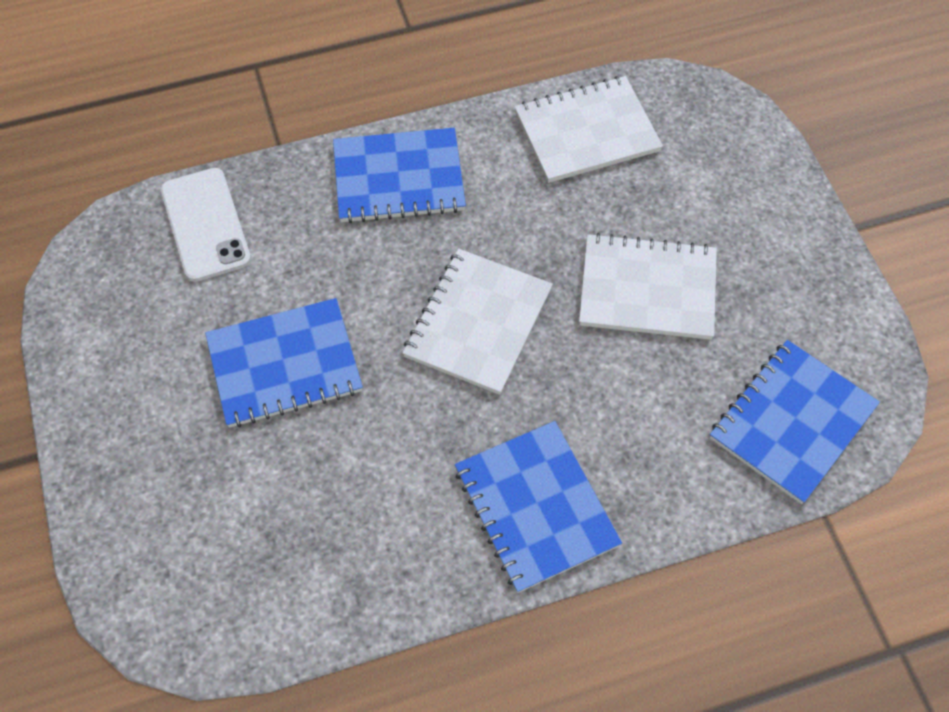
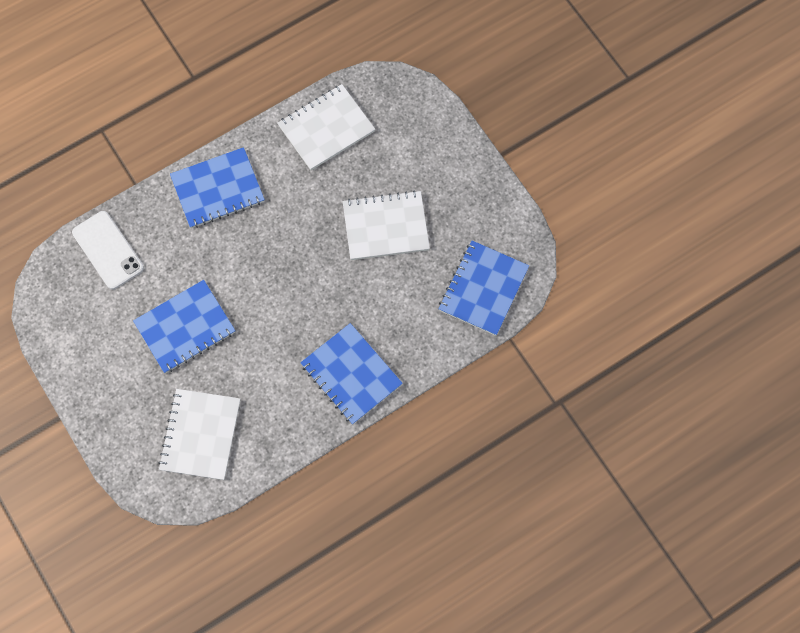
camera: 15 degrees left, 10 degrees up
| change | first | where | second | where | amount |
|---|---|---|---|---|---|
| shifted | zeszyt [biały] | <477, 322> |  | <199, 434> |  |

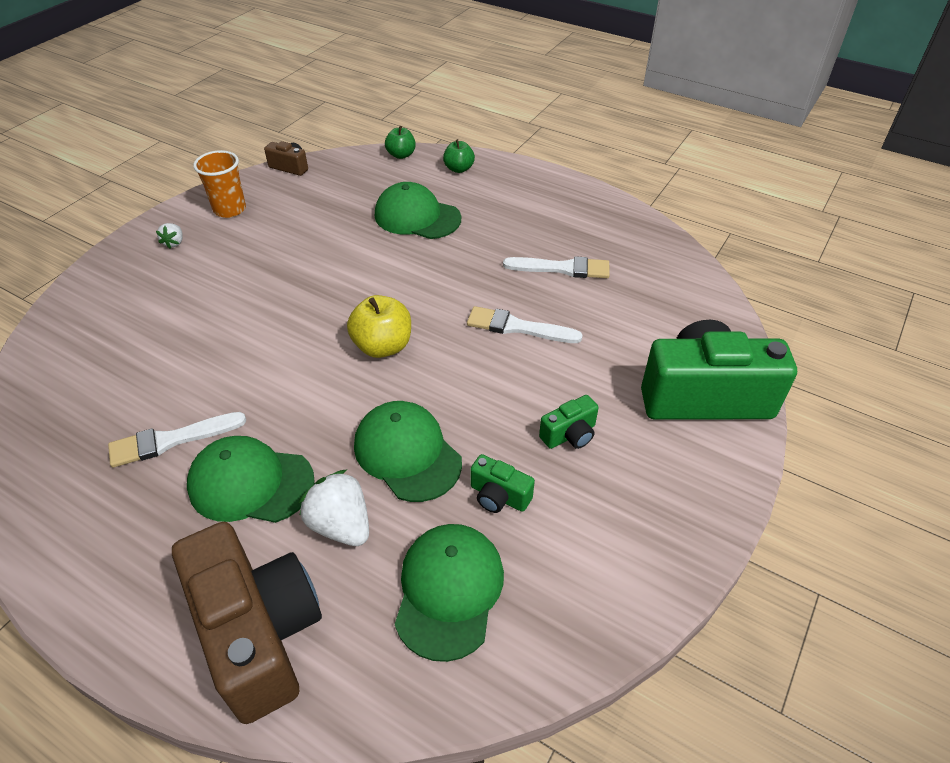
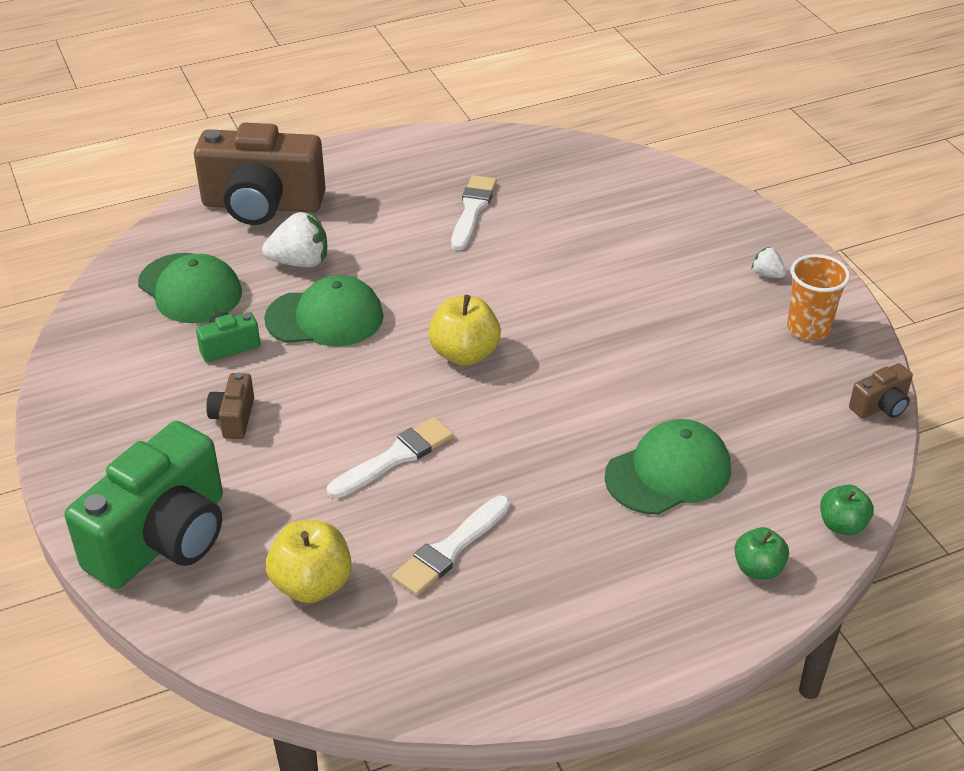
camera: 125 degrees right, 5 degrees down
| change | first | where | second | where | amount |
|---|---|---|---|---|---|
| gone | czapka [zielony] | <251, 479> |  |  |  |
| new |  |  | jabłko [żółty] | <309, 561> |  |
| repainted | aparat fotograficzny [zielony] | <569, 422> | aparat fotograficzny [brązowy] | <230, 405> |  |

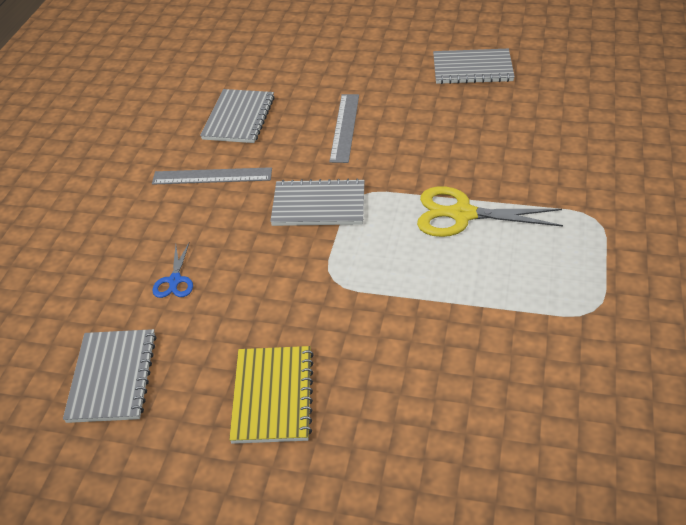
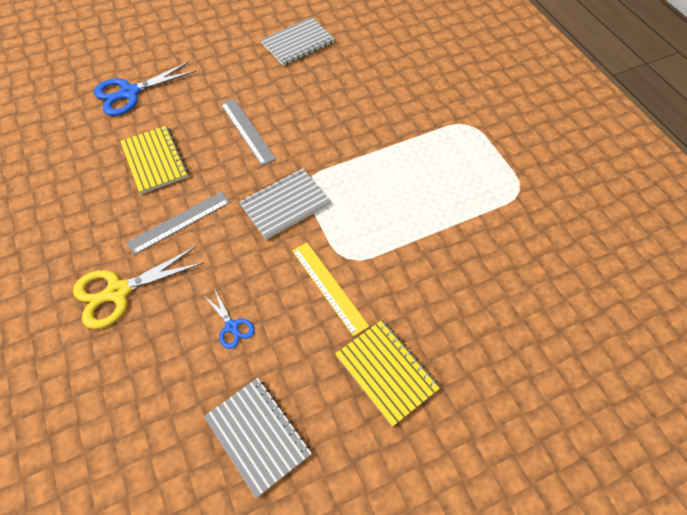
camera: 40 degrees left, 15 degrees up
| change | first | where | second | where | amount |
|---|---|---|---|---|---|
| new |  |  | nożyczki [niebieski] | <145, 89> |  |
| new |  |  | linijka [żółty] | <330, 289> |  |
| shifted | nożyczki [żółty] | <490, 211> |  | <138, 287> |  |
| repainted | zeszyt [szary] | <237, 116> | zeszyt [żółty] | <154, 159> |  |

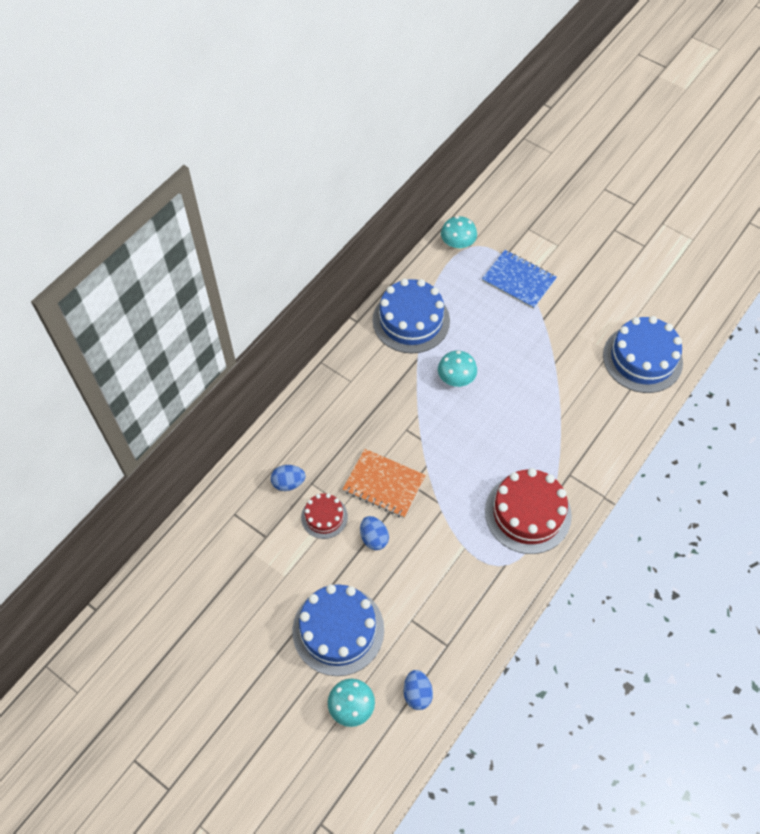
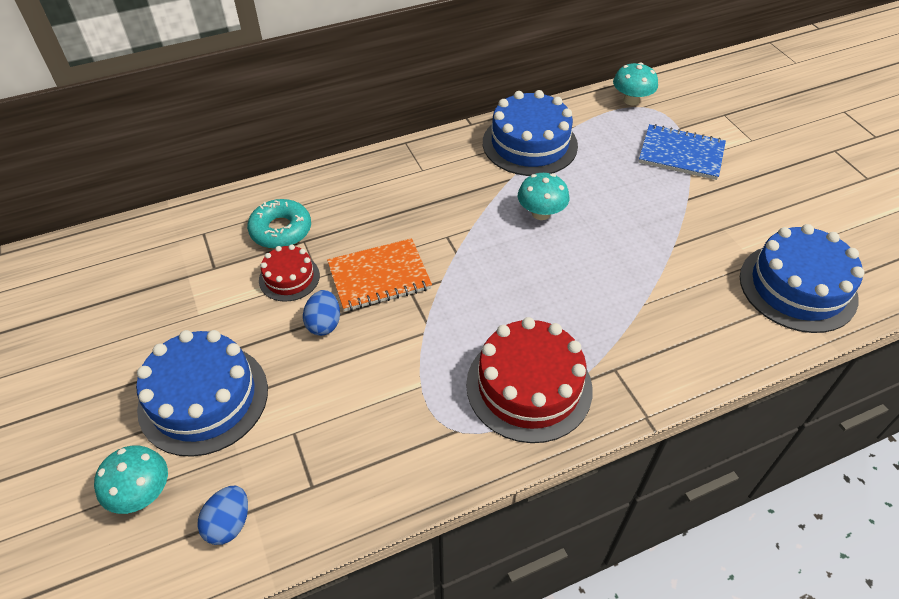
camera: 30 degrees right, 10 degrees down
| change | first | where | second | where | amount |
|---|---|---|---|---|---|
| swapped | jajko [niebieski] | <288, 478> | donut [turkusowy] | <279, 224> |  |
| rotated | zeszyt [pomarańczowy] | <384, 483> |  | <379, 275> | 75 degrees counterclockwise |
| rotated | zeszyt [niebieski] | <519, 279> |  | <682, 152> | 45 degrees counterclockwise |

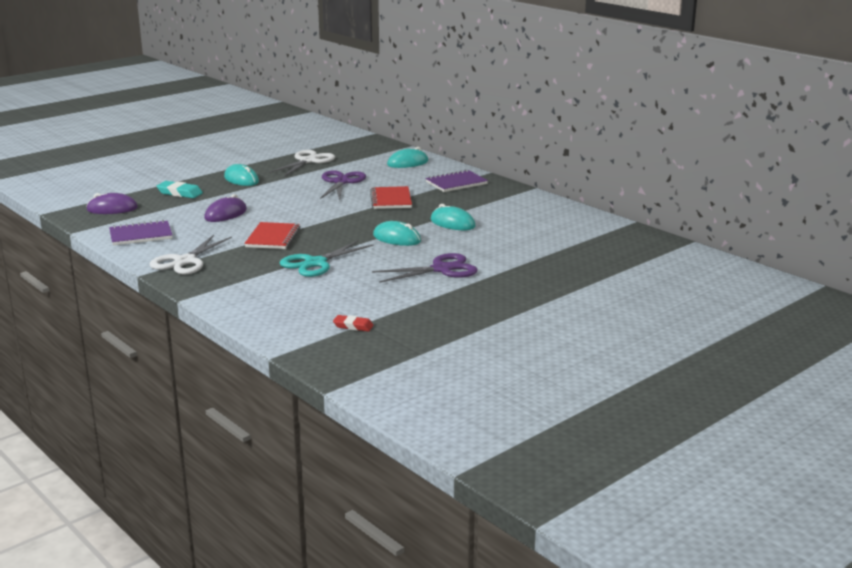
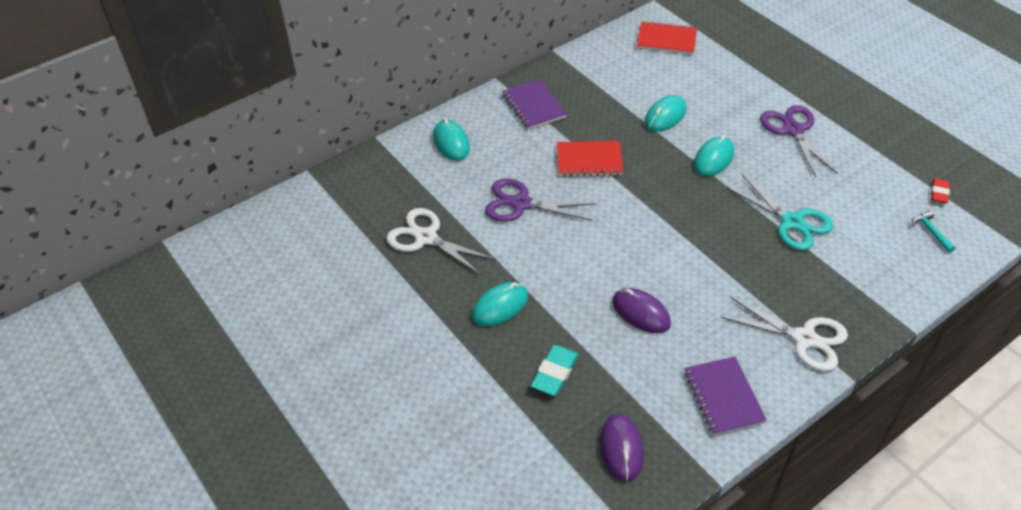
camera: 85 degrees left, 25 degrees up
| change | first | where | second | where | amount |
|---|---|---|---|---|---|
| new |  |  | młotek [turkusowy] | <934, 231> |  |
| shifted | zeszyt [czerwony] | <272, 235> |  | <667, 38> |  |

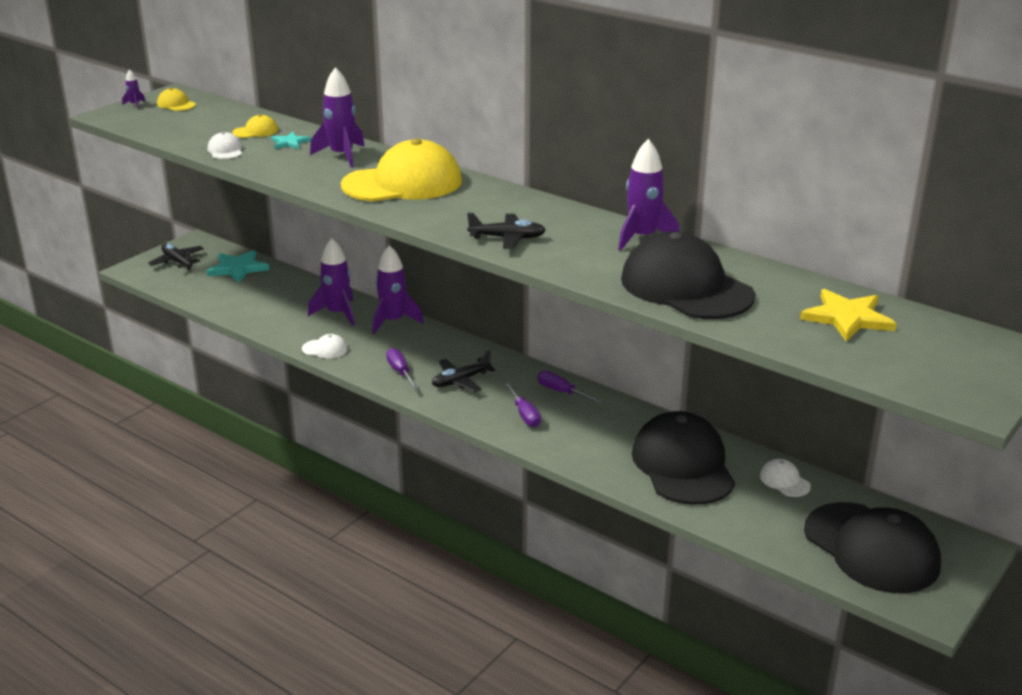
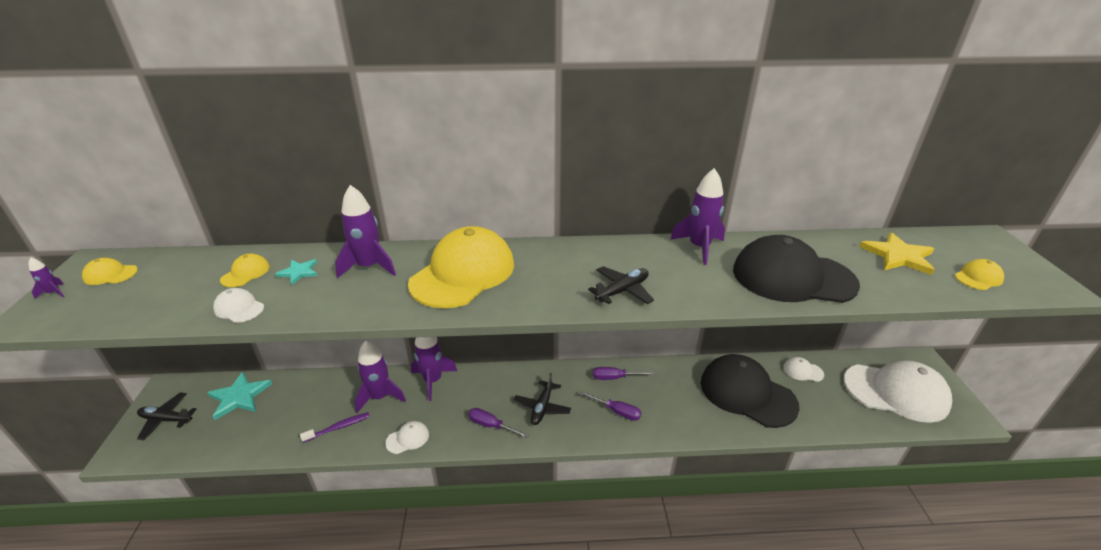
camera: 40 degrees left, 5 degrees up
| change | first | where | second | where | amount |
|---|---|---|---|---|---|
| new |  |  | szczoteczka do zębów [fioletowy] | <335, 427> |  |
| new |  |  | czapka [żółty] | <979, 274> |  |
| repainted | czapka [czarny] | <872, 547> | czapka [biały] | <898, 391> |  |

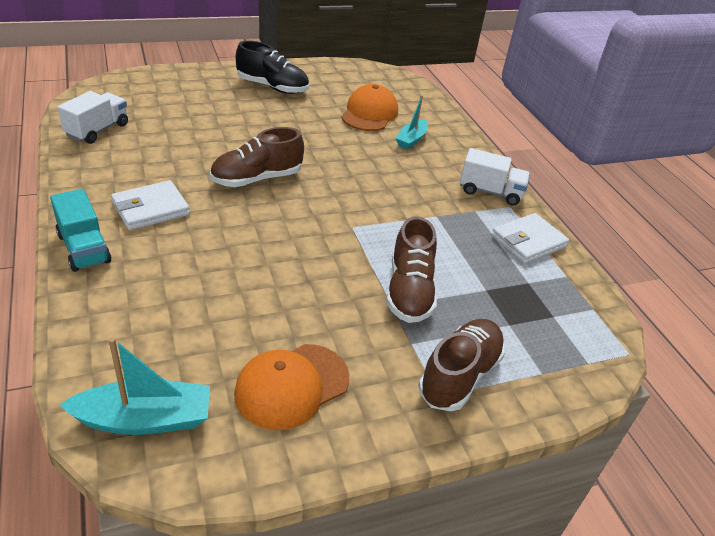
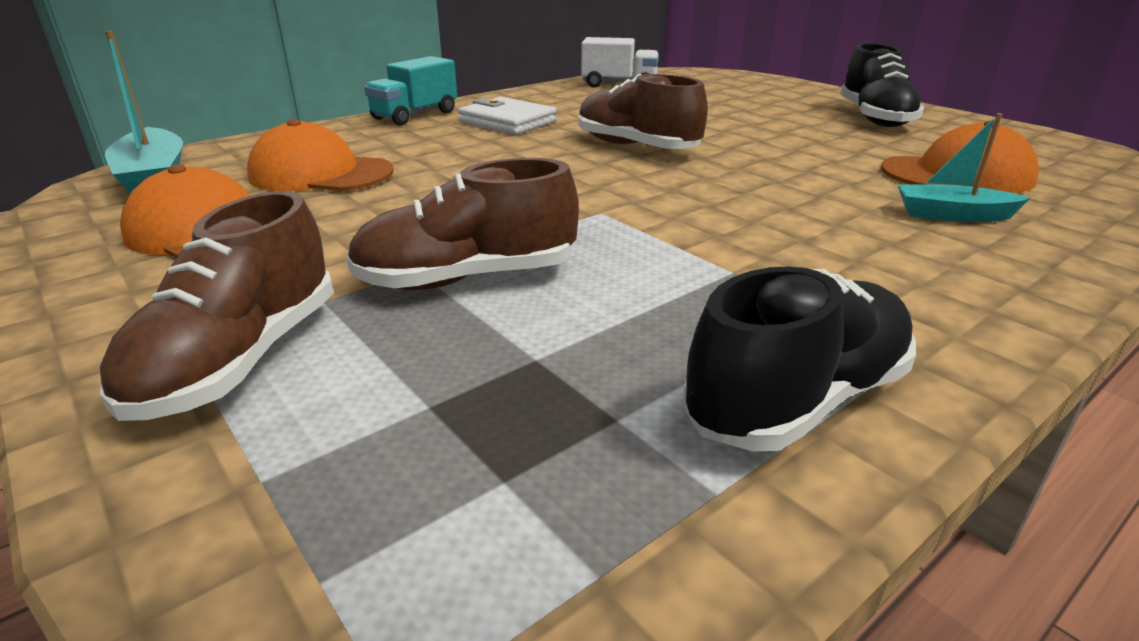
camera: 75 degrees right, 10 degrees down
| change | first | where | second | where | amount |
|---|---|---|---|---|---|
| gone | ciężarówka [biały] | <495, 177> |  |  |  |
| new |  |  | czapka [pomarańczowy] | <320, 155> |  |
| swapped | portfel [biały] | <530, 238> | but [czarny] | <799, 358> |  |
| rotated | but [brązowy] | <461, 365> |  | <217, 306> | 90 degrees clockwise |

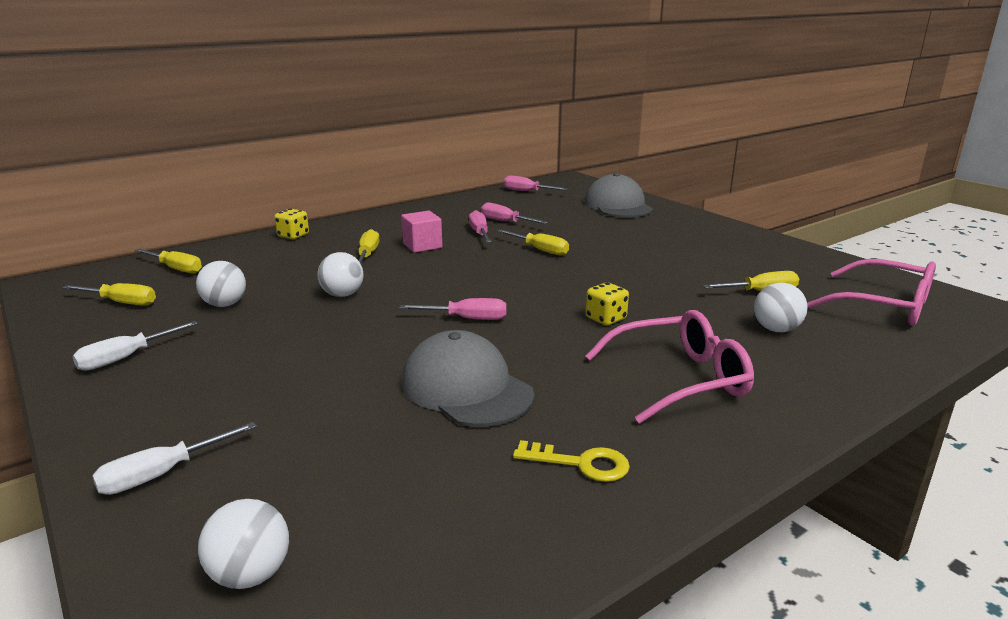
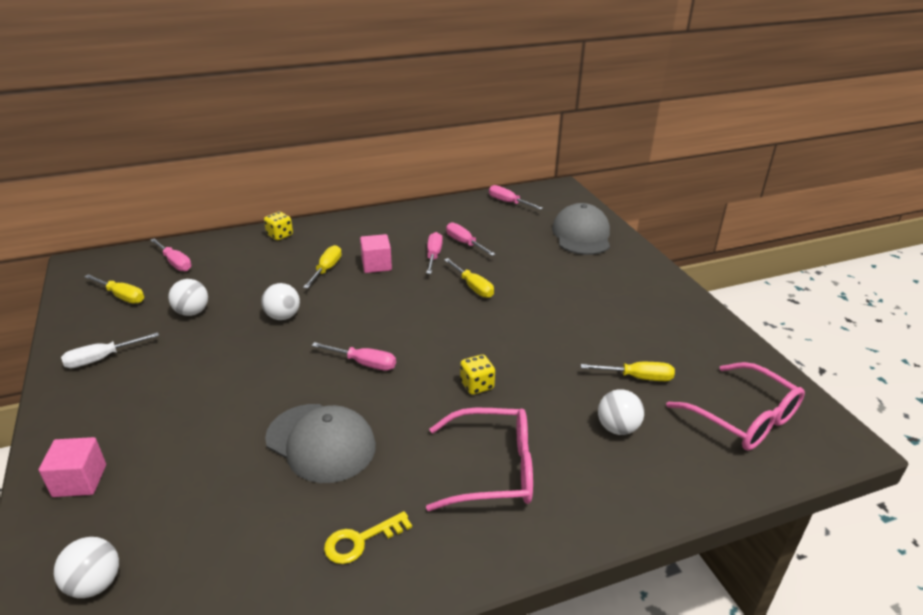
camera: 15 degrees right, 10 degrees up
| change | first | where | second | where | amount |
|---|---|---|---|---|---|
| swapped | śrubokręt [biały] | <174, 458> | sześcian [różowy] | <72, 467> |  |
| repainted | śrubokręt [żółty] | <168, 261> | śrubokręt [różowy] | <171, 254> |  |
| rotated | czapka [szary] | <468, 378> |  | <320, 443> | 150 degrees clockwise |
| rotated | klucz [żółty] | <571, 461> |  | <368, 537> | 120 degrees clockwise |

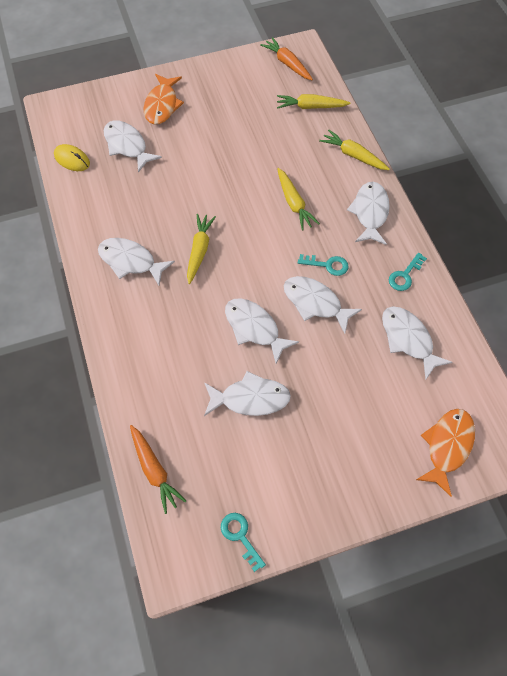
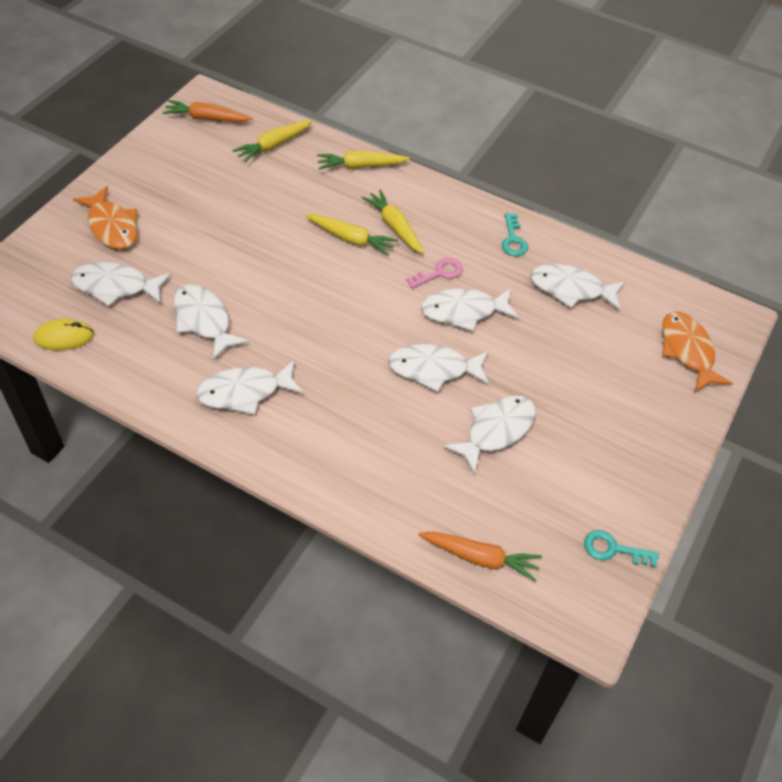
camera: 45 degrees left, 10 degrees down
| change | first | where | second | where | amount |
|---|---|---|---|---|---|
| shifted | marchewka [żółty] | <201, 249> |  | <393, 221> |  |
| shifted | ryba [biały] | <368, 213> |  | <211, 322> |  |
| repainted | klucz [turkusowy] | <323, 265> | klucz [różowy] | <434, 273> |  |

